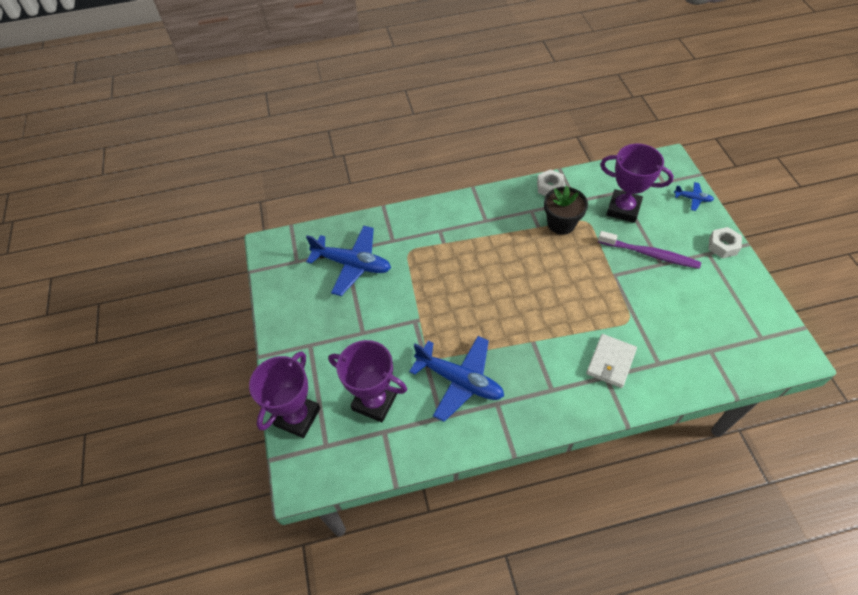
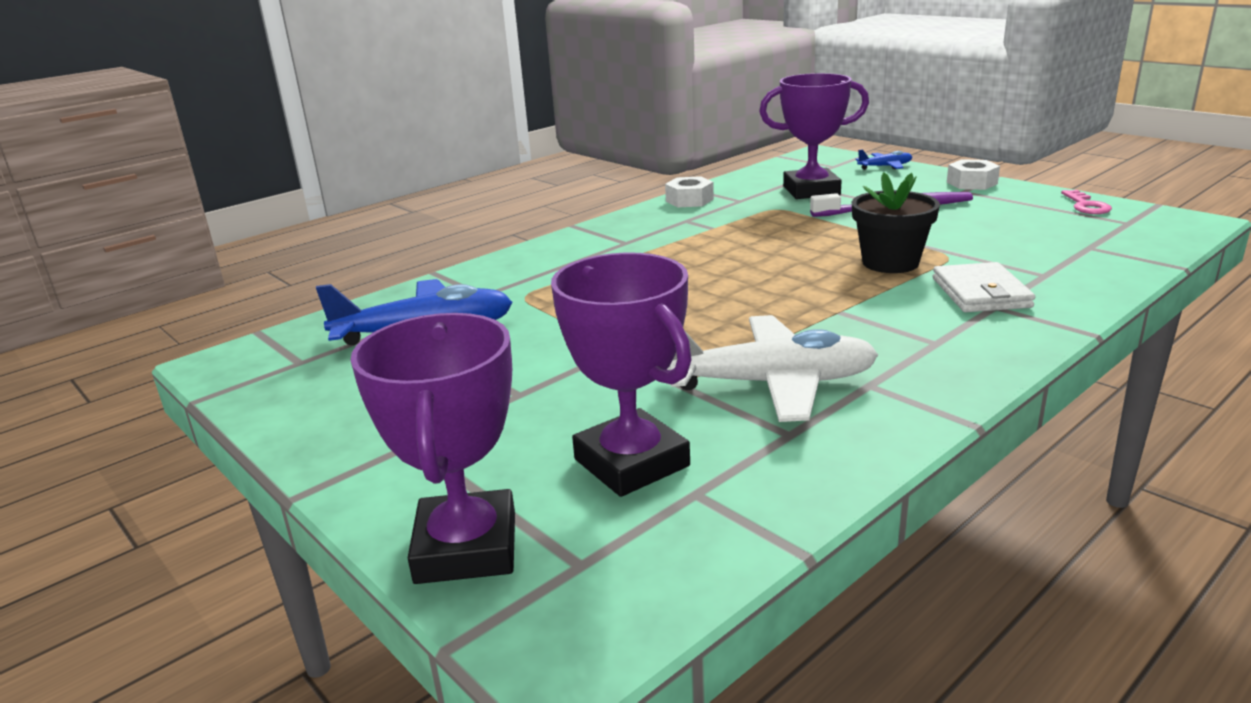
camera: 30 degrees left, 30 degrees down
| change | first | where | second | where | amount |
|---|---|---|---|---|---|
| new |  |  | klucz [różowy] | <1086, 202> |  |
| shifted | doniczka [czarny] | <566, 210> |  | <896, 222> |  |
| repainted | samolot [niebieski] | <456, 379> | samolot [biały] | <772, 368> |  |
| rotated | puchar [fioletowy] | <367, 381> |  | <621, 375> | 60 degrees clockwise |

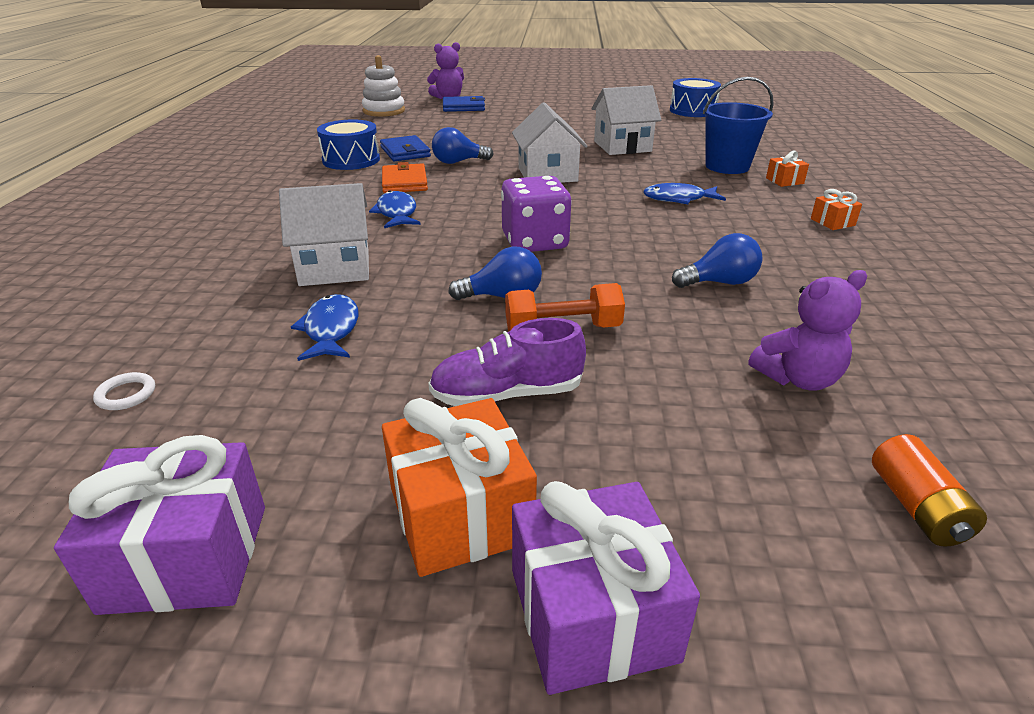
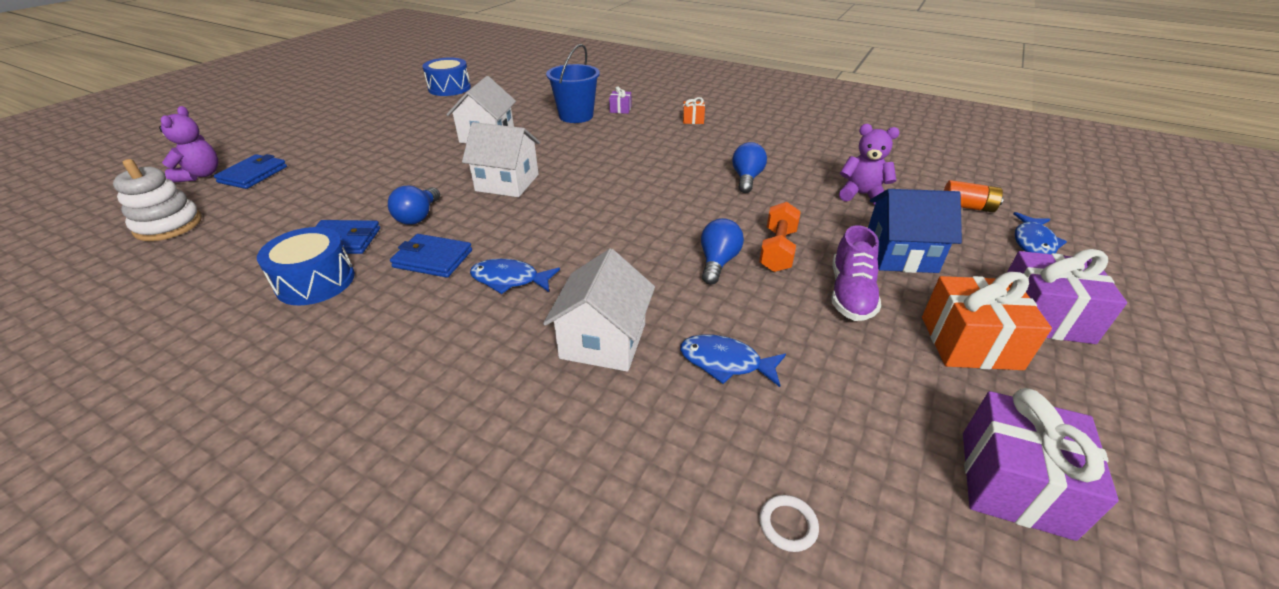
camera: 65 degrees left, 5 degrees up
| change | first | where | second | where | amount |
|---|---|---|---|---|---|
| gone | kostka do gry [fioletowy] | <536, 214> |  |  |  |
| new |  |  | domek [niebieski] | <915, 231> |  |
| shifted | ryba [niebieski] | <684, 193> |  | <1040, 233> |  |
| repainted | portfel [pomarańczowy] | <405, 177> | portfel [niebieski] | <431, 256> |  |
| repainted | prezent [pomarańczowy] | <787, 169> | prezent [fioletowy] | <620, 100> |  |
| rotated | miś [fioletowy] | <808, 330> |  | <869, 164> | 75 degrees counterclockwise |

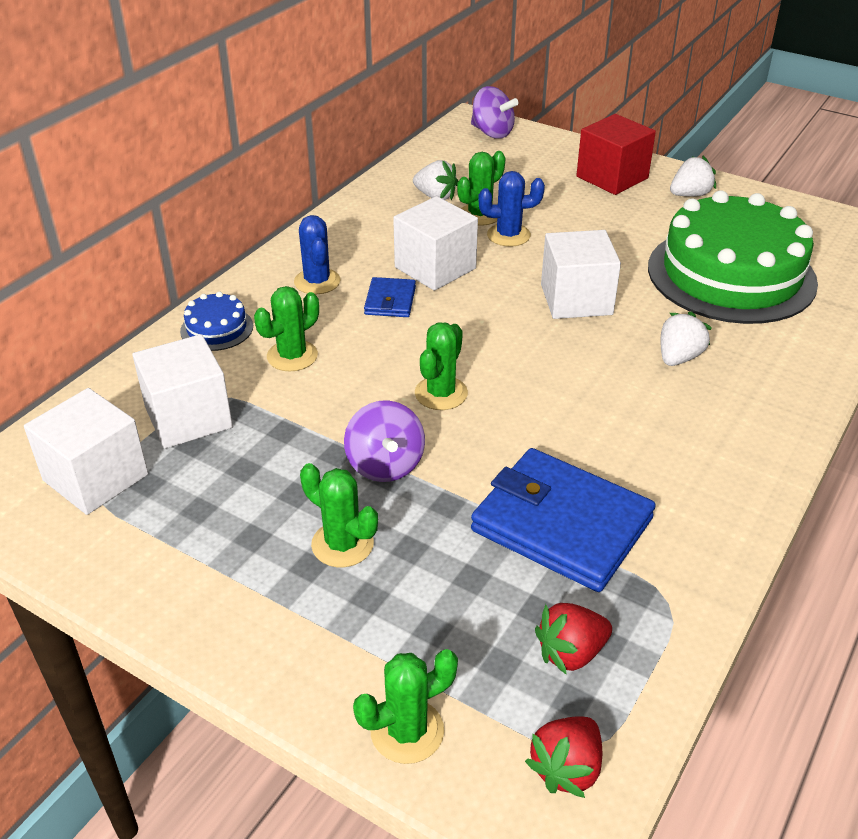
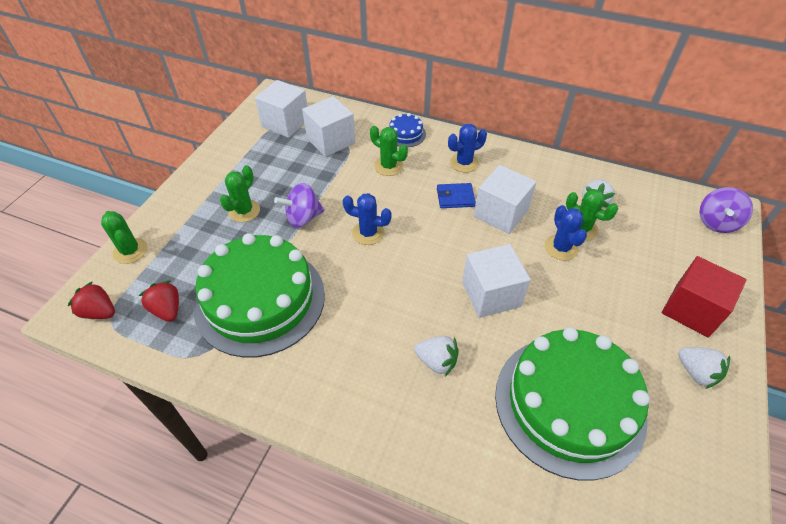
camera: 80 degrees right, 10 degrees up
| change | first | where | second | where | amount |
|---|---|---|---|---|---|
| swapped | portfel [niebieski] | <563, 520> | tort [zielony] | <259, 295> |  |
| repainted | kaktus [zielony] | <441, 366> | kaktus [niebieski] | <367, 219> |  |

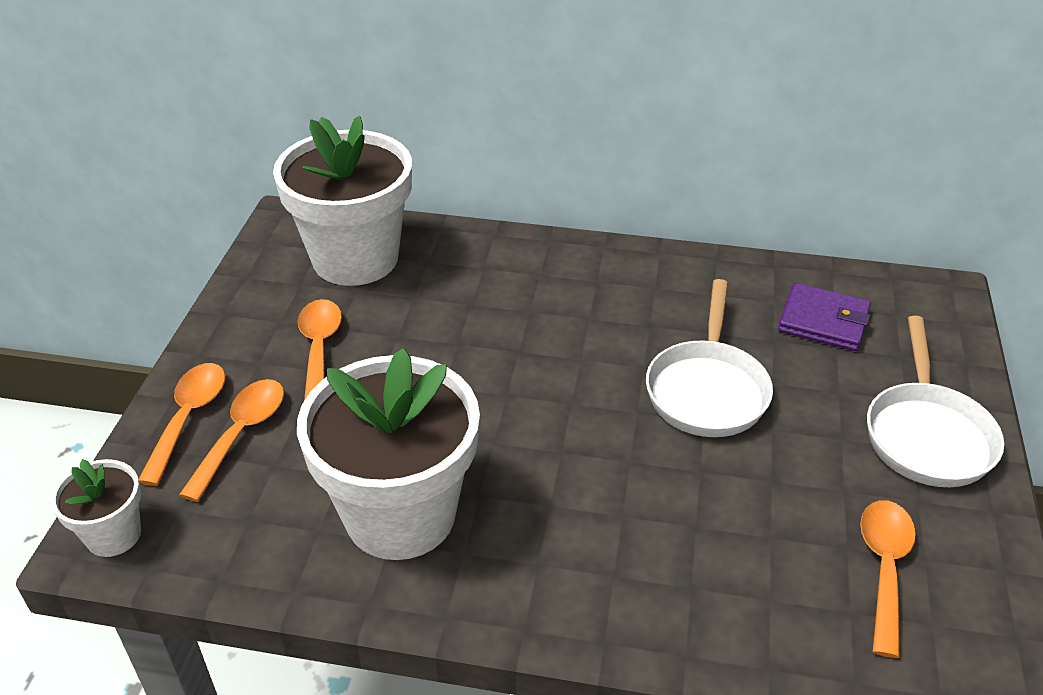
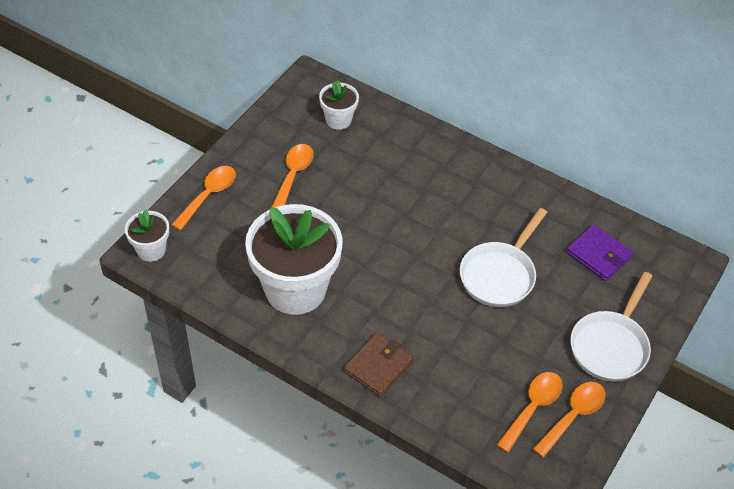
camera: 20 degrees right, 10 degrees up
| change | first | where | second | where | amount |
|---|---|---|---|---|---|
| new |  |  | portfel [brązowy] | <379, 364> |  |
| shifted | łyżka [pomarańczowy] | <231, 440> |  | <569, 420> |  |
| scaled | doniczka [biały] | <342, 201> |  | <339, 105> | x0.48 |

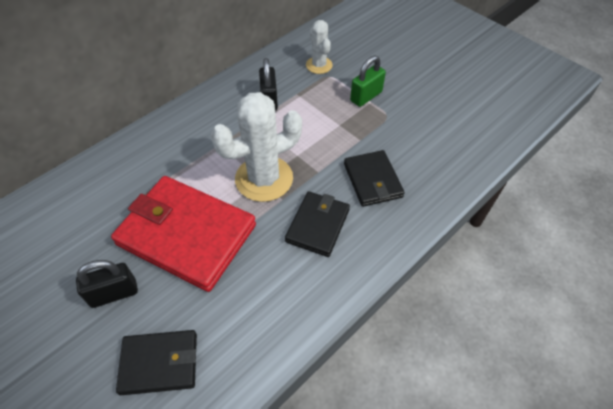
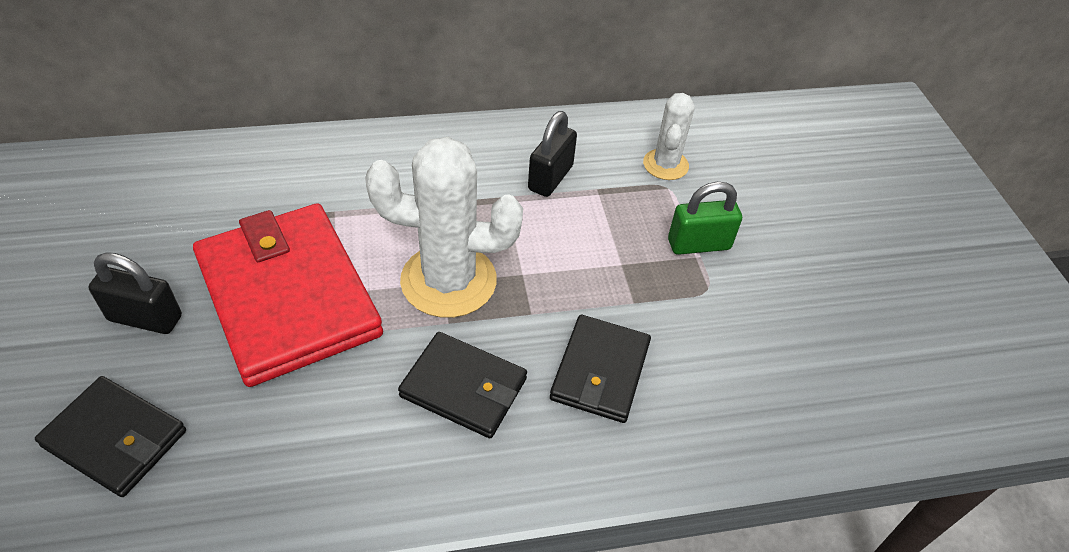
camera: 30 degrees right, 5 degrees down
| change | first | where | second | where | amount |
|---|---|---|---|---|---|
| rotated | portfel [czarny] | <317, 224> |  | <462, 385> | 60 degrees clockwise |

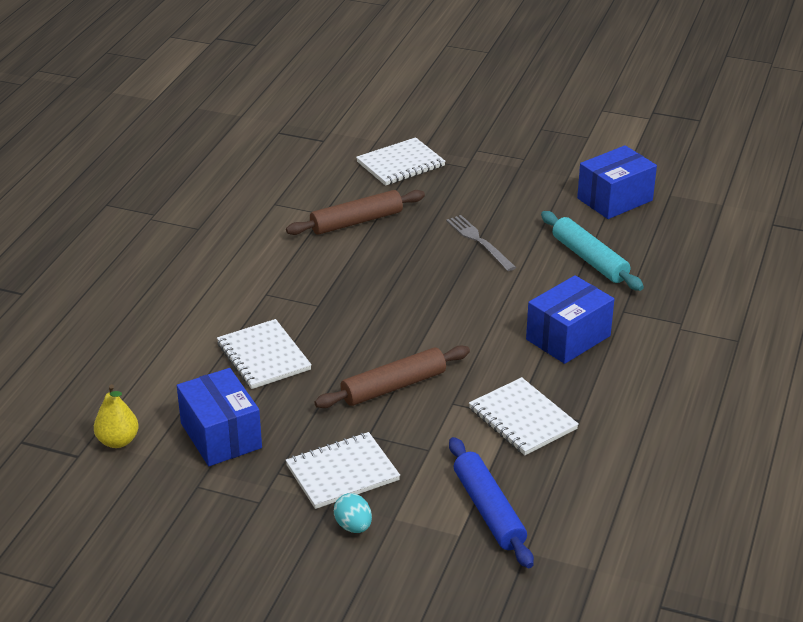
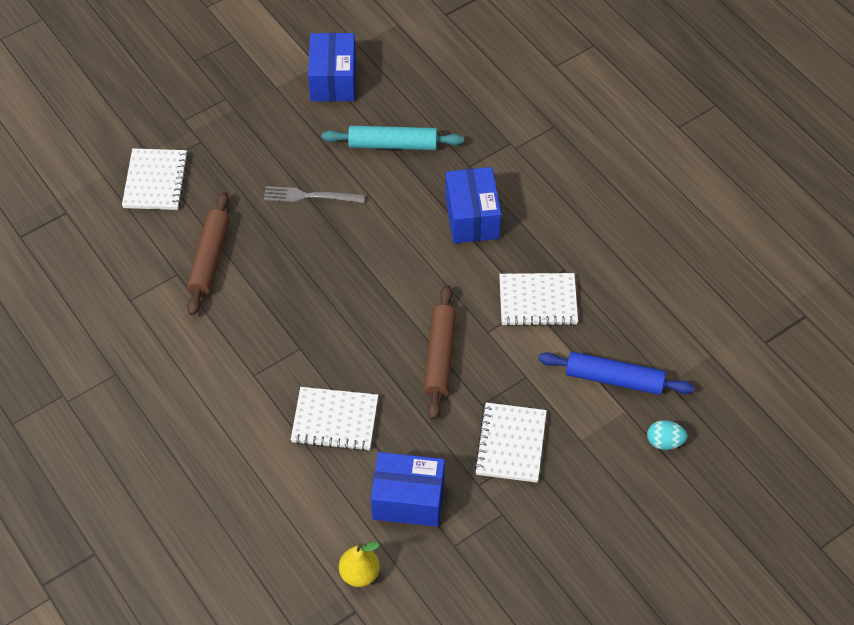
camera: 55 degrees left, 20 degrees up
| change | first | where | second | where | amount |
|---|---|---|---|---|---|
| shifted | jajko [turkusowy] | <353, 513> |  | <667, 435> |  |

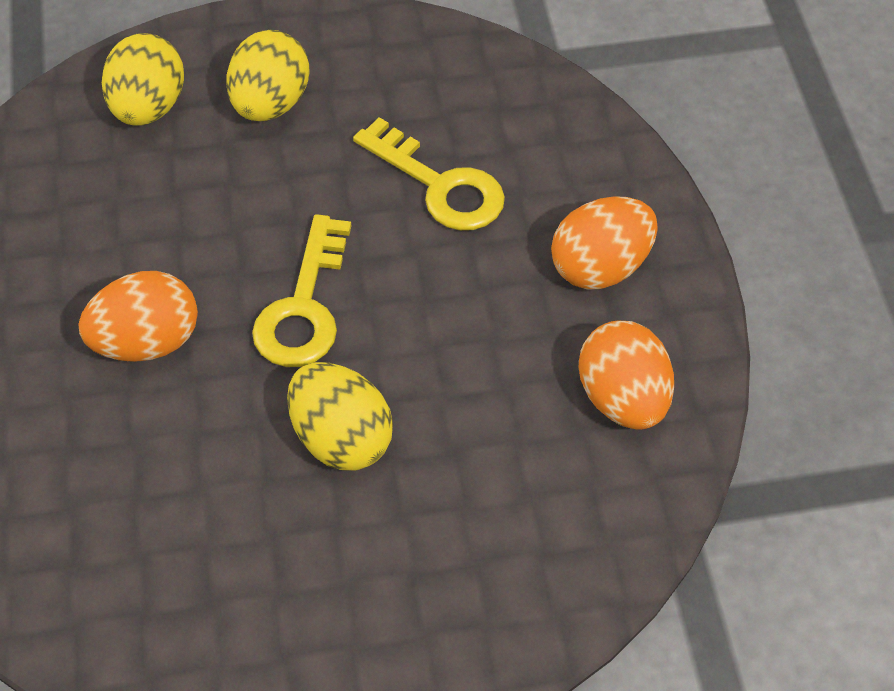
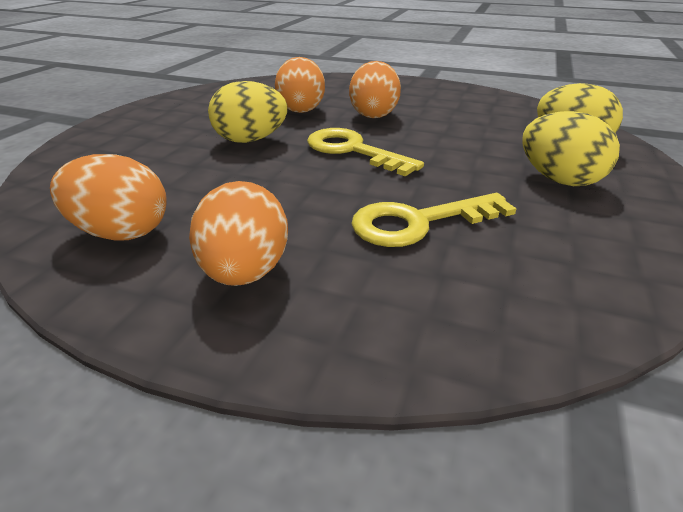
camera: 120 degrees right, 20 degrees down
| change | first | where | second | where | amount |
|---|---|---|---|---|---|
| new |  |  | jajko [pomarańczowy] | <300, 85> |  |

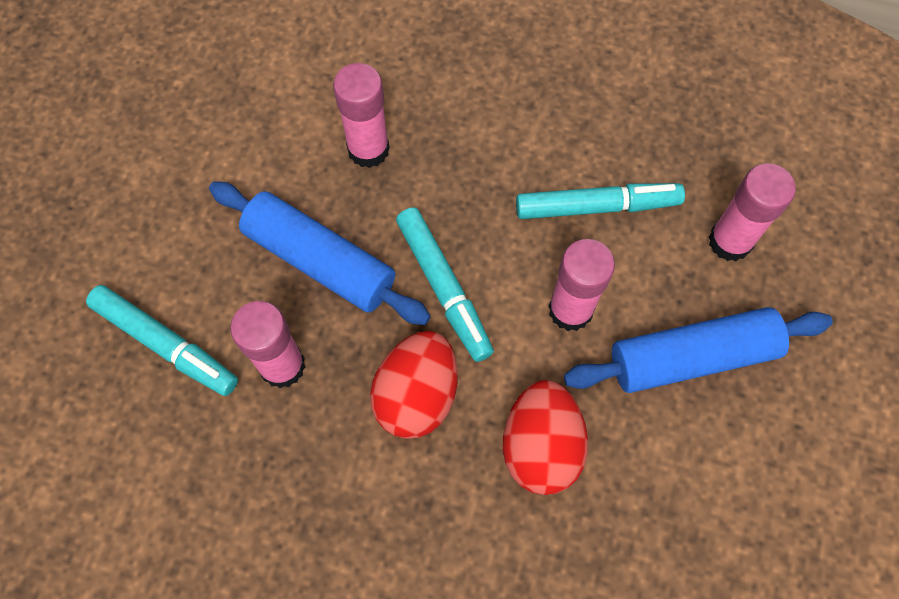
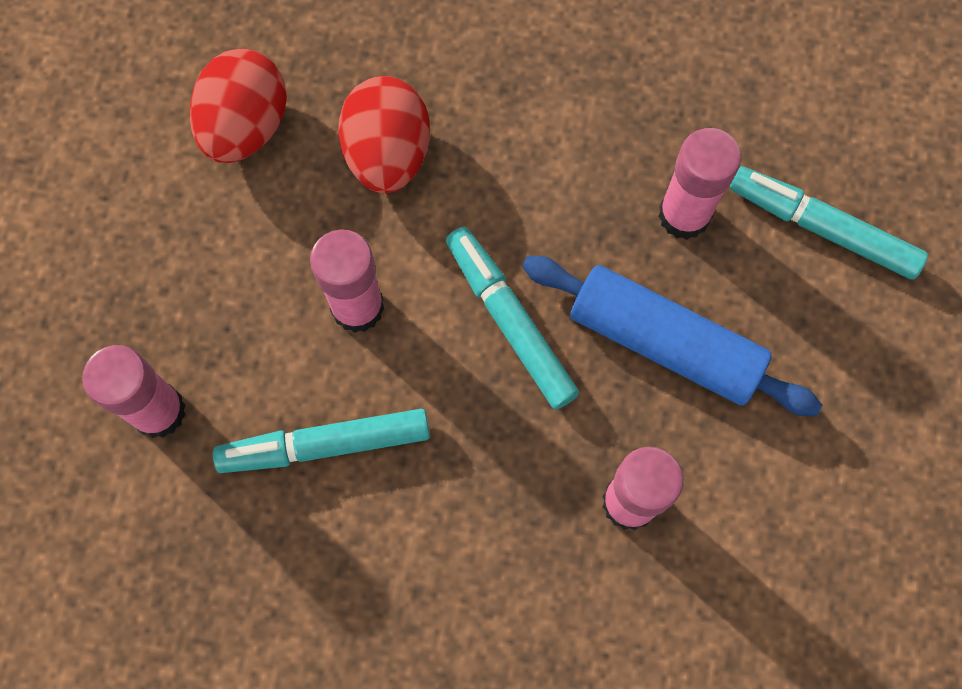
camera: 175 degrees right, 5 degrees up
| change | first | where | second | where | amount |
|---|---|---|---|---|---|
| gone | wałek do ciasta [niebieski] | <698, 350> |  |  |  |
| shifted | jajko [czerwony] | <414, 385> |  | <238, 106> |  |

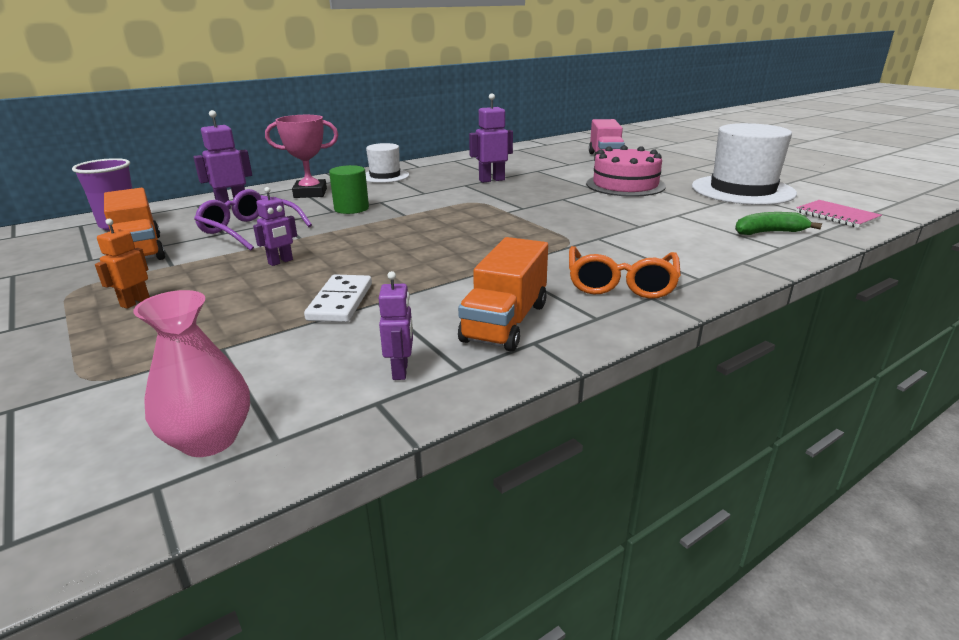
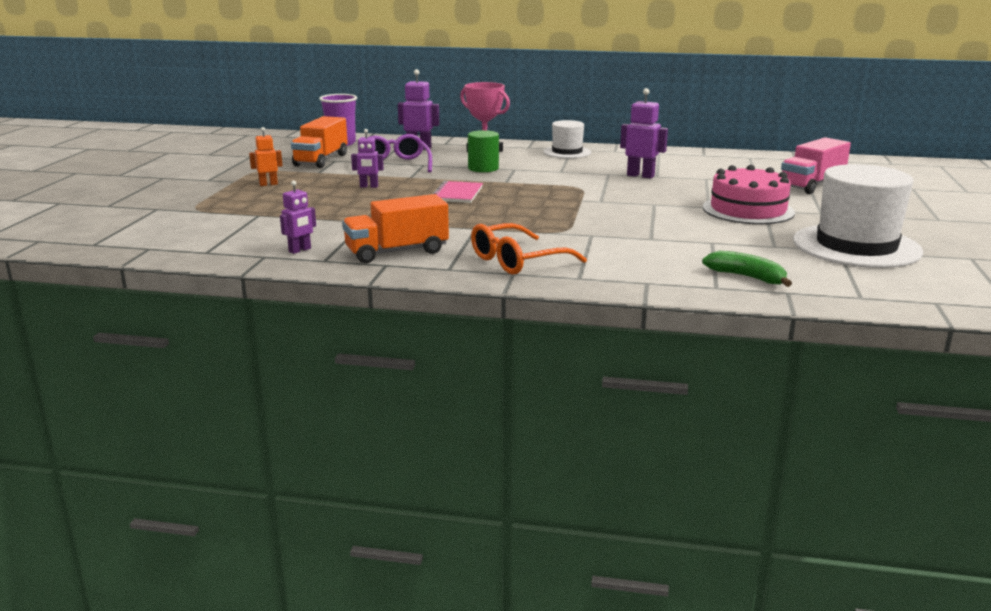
camera: 45 degrees right, 5 degrees down
| change | first | where | second | where | amount |
|---|---|---|---|---|---|
| gone | wazon [różowy] | <191, 373> |  |  |  |
| gone | kostka domina [biały] | <338, 298> |  |  |  |
| shifted | zeszyt [różowy] | <839, 214> |  | <458, 192> |  |

